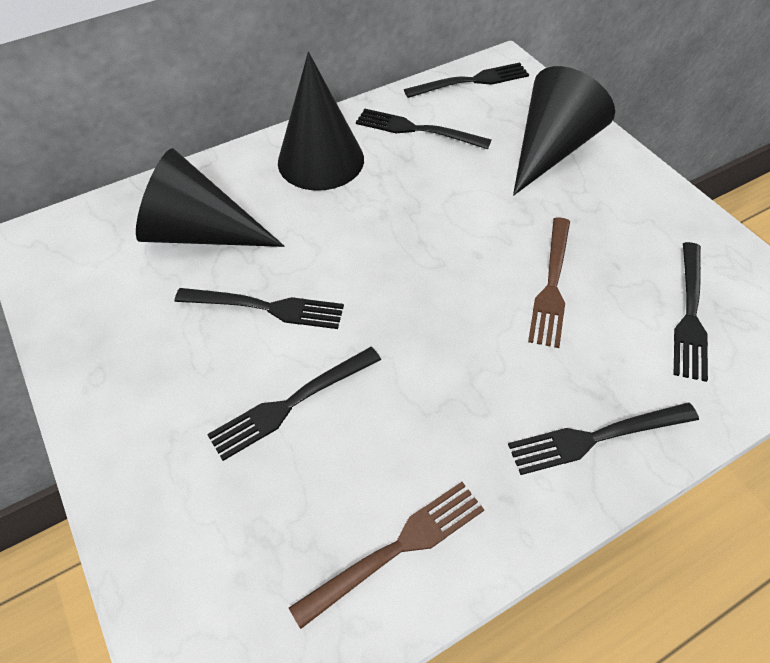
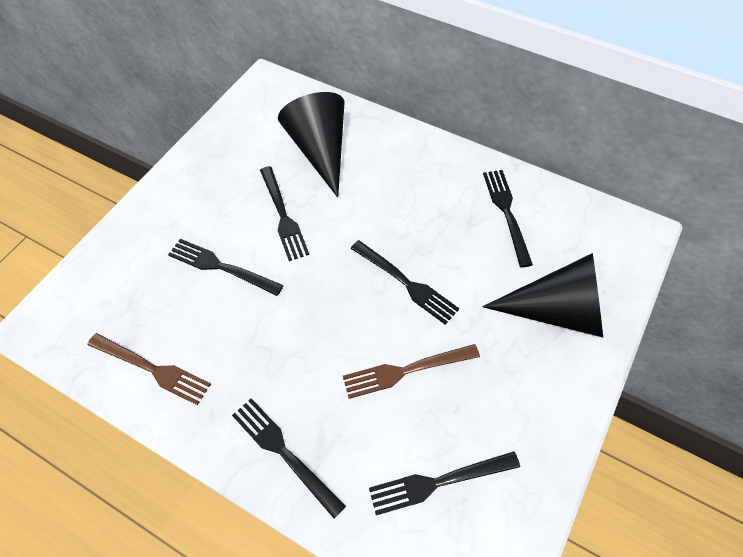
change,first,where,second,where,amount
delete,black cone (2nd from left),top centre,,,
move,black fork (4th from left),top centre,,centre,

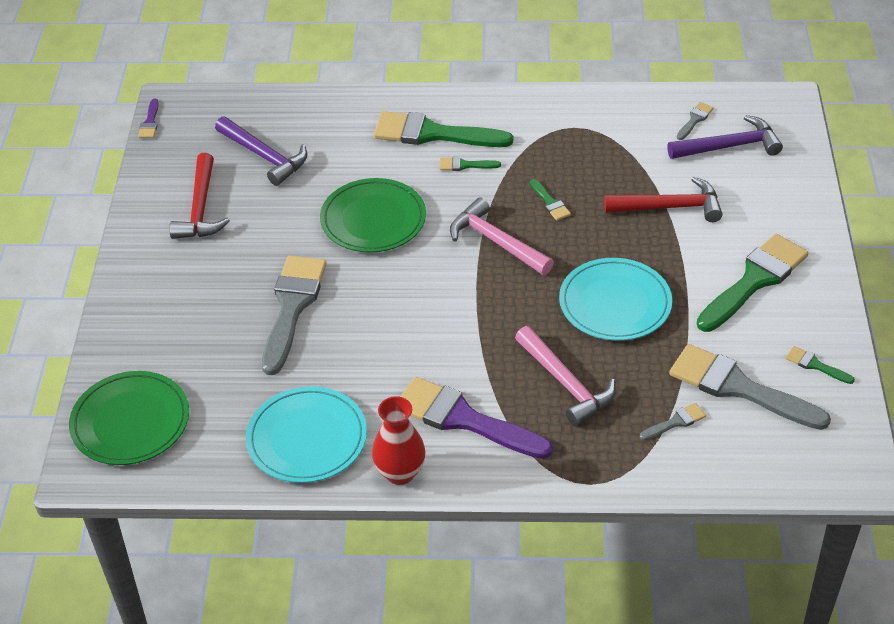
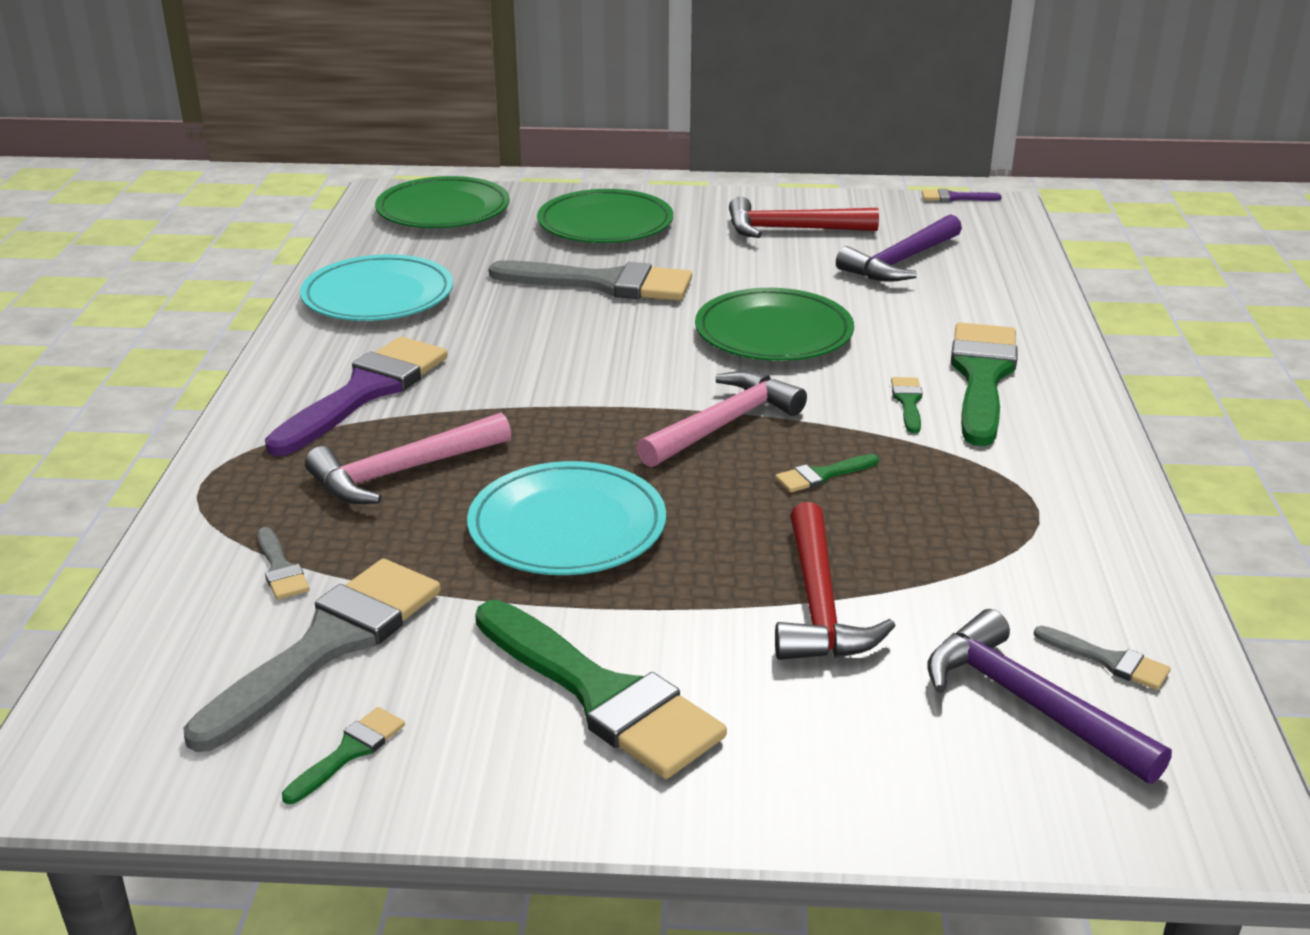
change,first,where,second,where,amount
delete,red vase,bottom centre,,,
insert,,,green plate (2nd from left),top centre,
rotate,purple hammer (2nd from left),top right,,bottom right,150 degrees clockwise

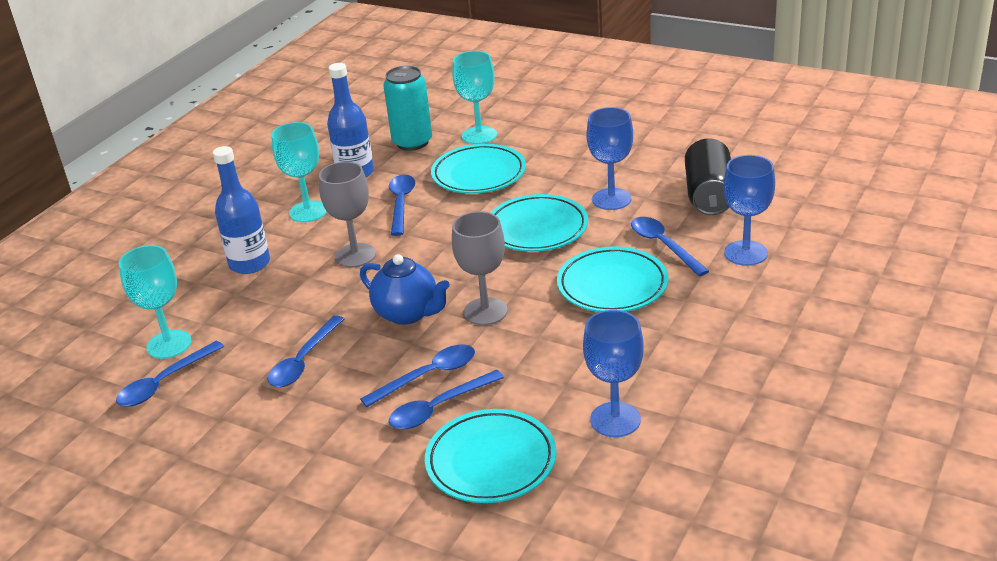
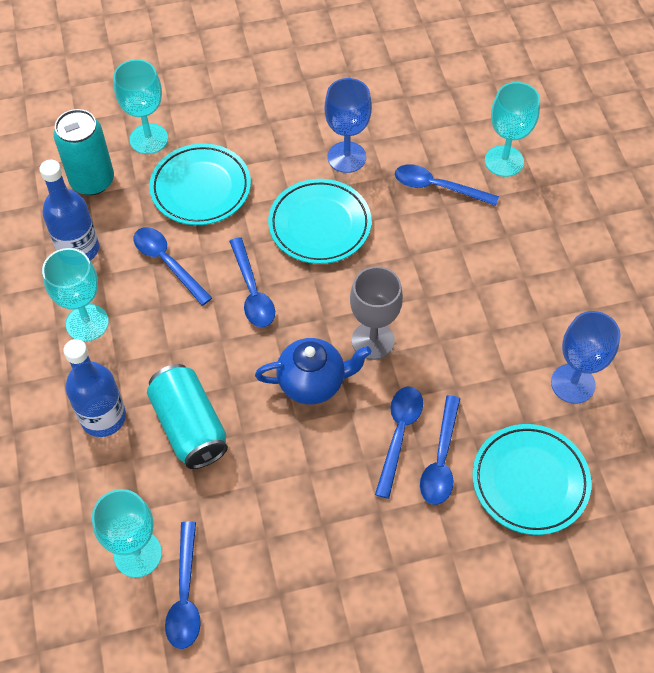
change,first,where,second,where,amount
delete,grey goblet (1st from left),centre,,,
delete,turquoise plate (4th from left),centre,,,
delete,black can,top right,,,
insert,,,turquoise can (2nd from left),middle left,
move,blue spoon (2nd from left in the first image),middle left,blue spoon (3rd from left),centre,
recolor,blue goblet (3rd from left),middle right,turquoise goblet (4th from left),top right,

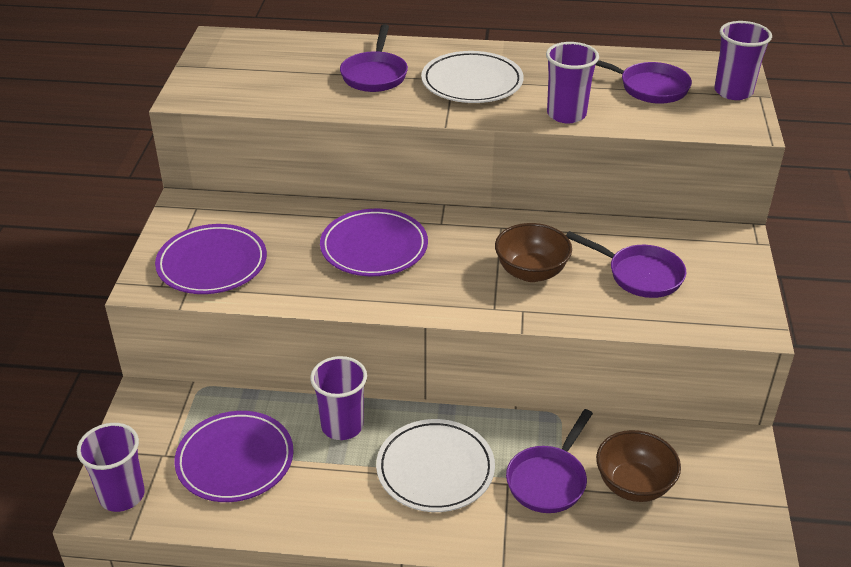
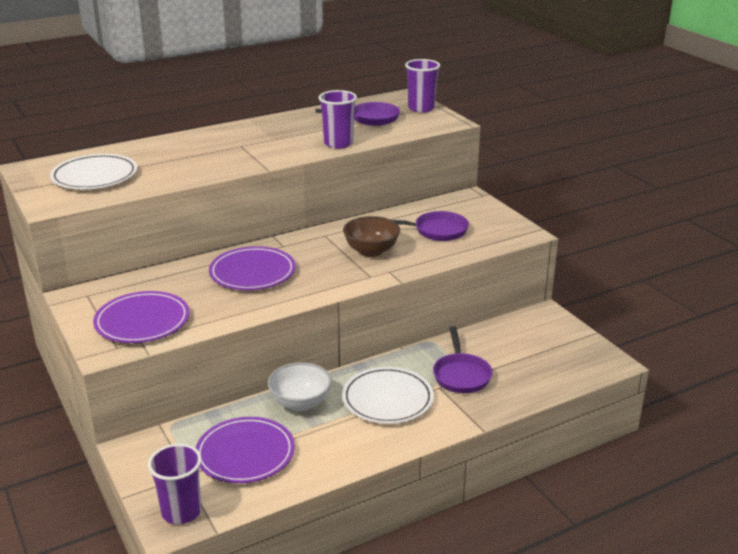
change,first,where,second,where,amount
delete,purple pan (1st from left),top centre,,,
delete,brown bowl (2nd from left),bottom right,,,
move,white plate (2nd from left in the first image),top centre,white plate (1st from left),top left,
replace,purple cup (2nd from left),bottom centre,white bowl,bottom centre,

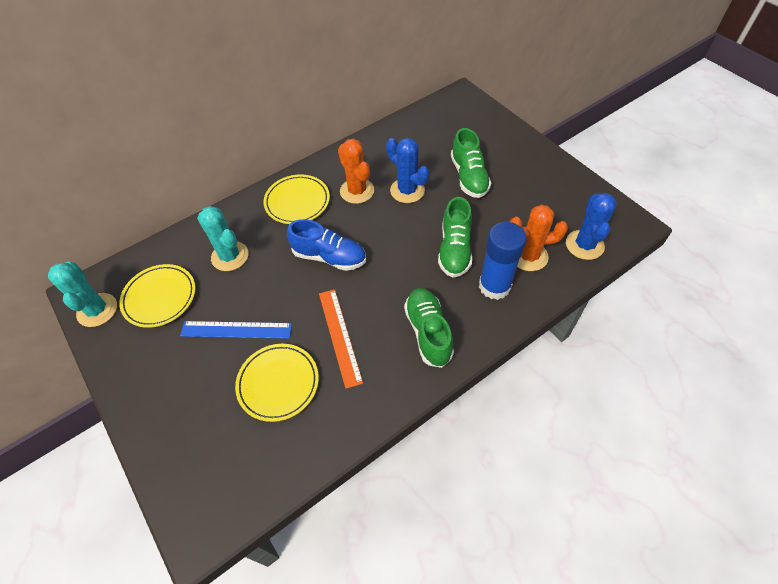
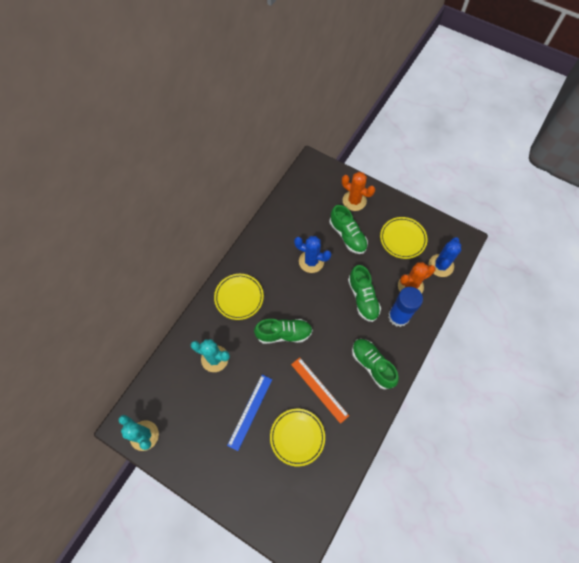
change,first,where,second,where,amount
move,yellow plate (1st from left in the first image),middle left,yellow plate (3rd from left),middle right,
move,orange cactus (1st from left),top centre,,centre,
recolor,blue shoe,centre,green shoe (1st from left),centre,
rotate,blue ruler,middle left,,bottom centre,45 degrees counterclockwise
rotate,blue cactus (2nd from left),middle right,,middle right,45 degrees clockwise

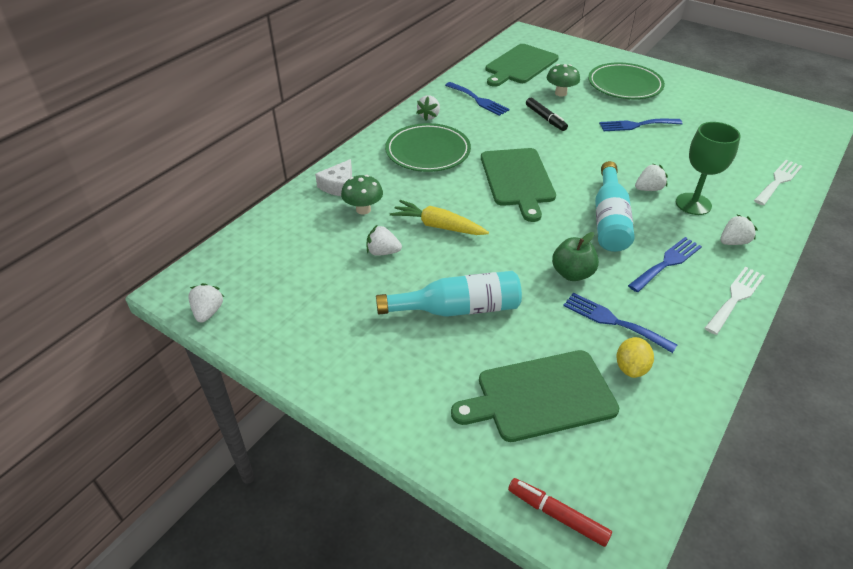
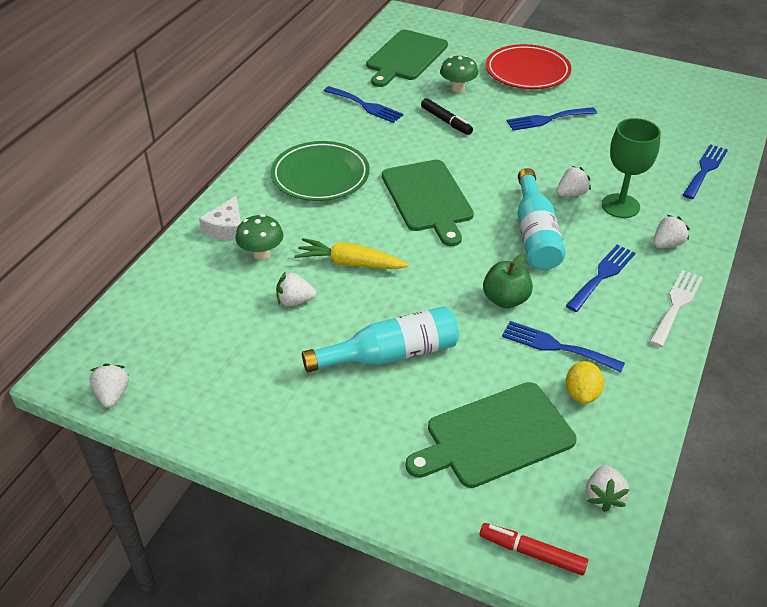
change,first,where,second,where,amount
move,white strawberry (3rd from left in the first image),top centre,white strawberry (4th from left),bottom right,
recolor,green plate (2nd from left),top right,red plate,top right,
recolor,white fork (2nd from left),top right,blue fork (5th from left),top right,

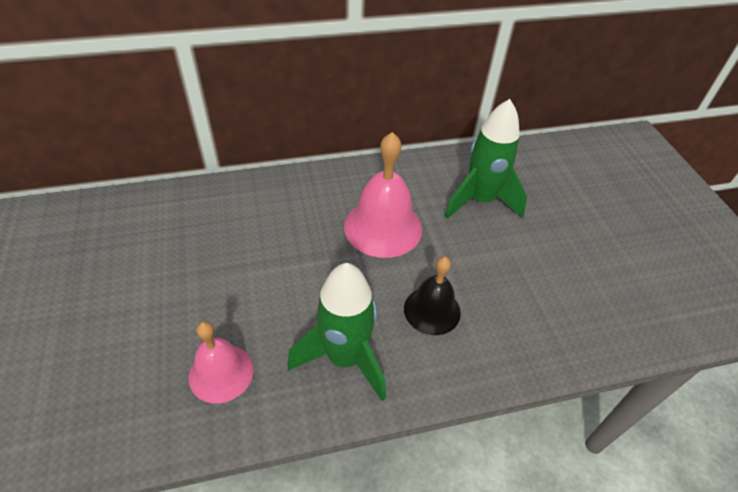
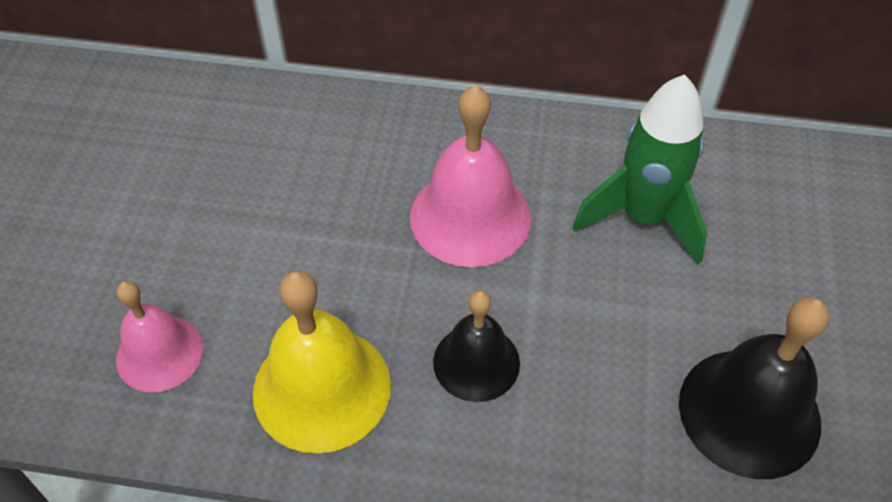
change,first,where,second,where,amount
insert,,,black bell (2nd from left),bottom right,
replace,green rocket (1st from left),bottom centre,yellow bell,bottom centre,

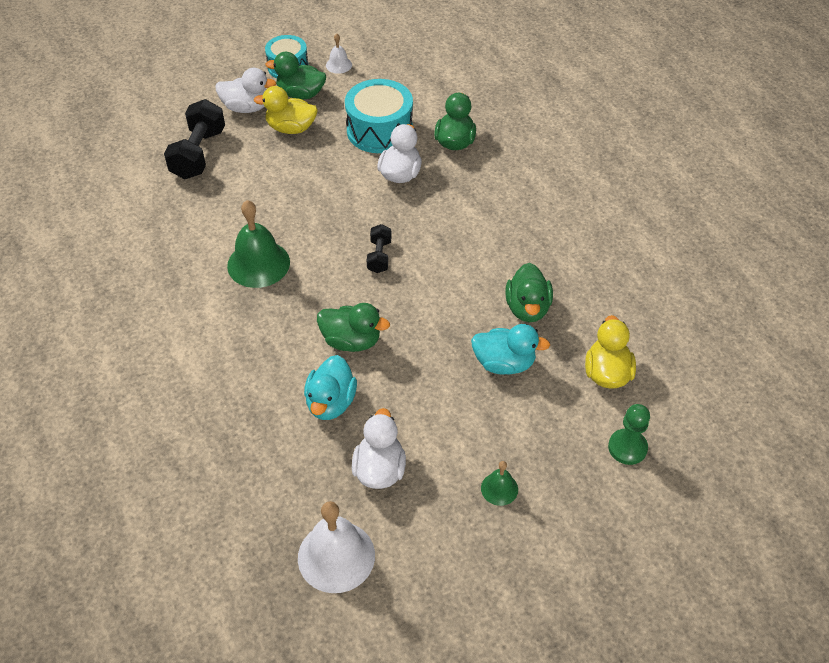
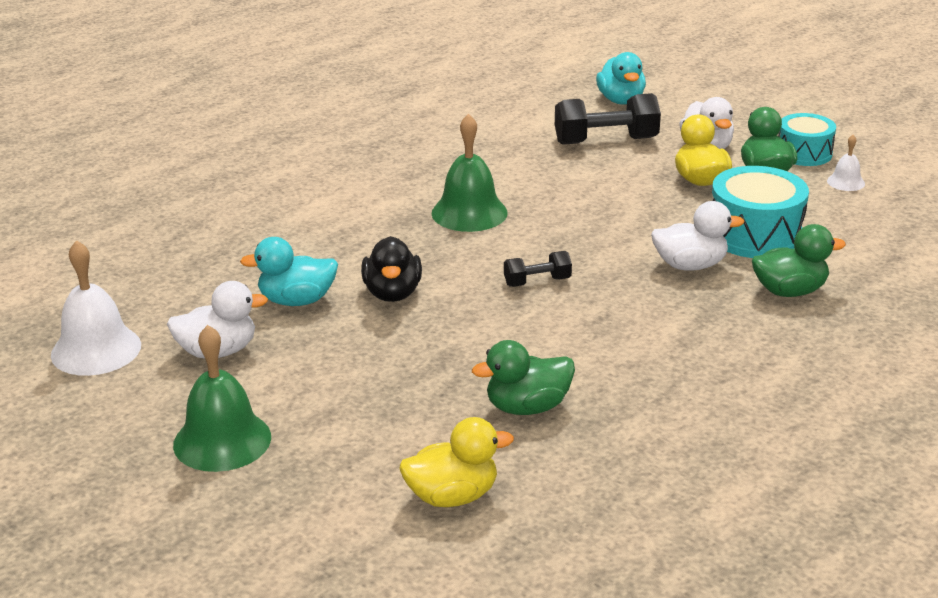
change,first,where,second,where,amount
delete,green pawn,middle right,,,
move,turquoise duck (2nd from left),centre,,top centre,
recolor,green duck (2nd from left),centre,black duck,centre,
resize,green bell (2nd from left in the first image),bottom centre,green bell (1st from left),middle left,x1.98

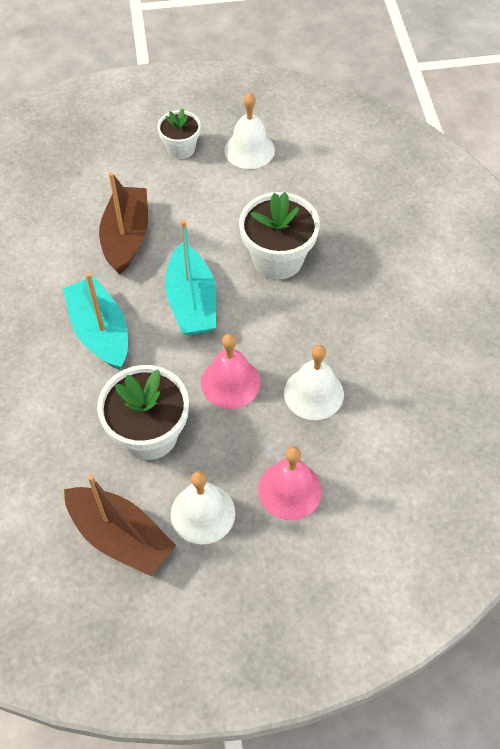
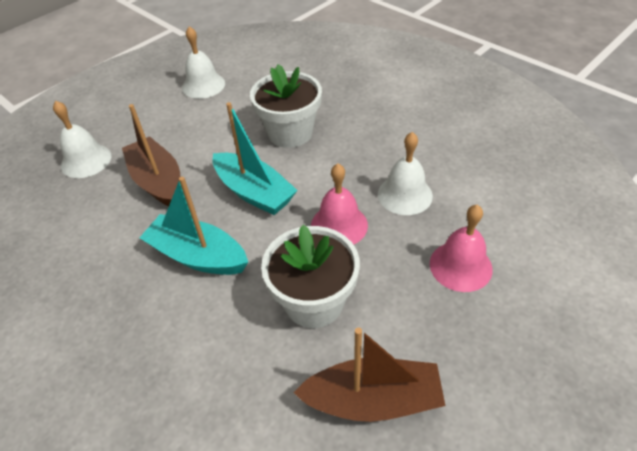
change,first,where,second,where,amount
delete,white flower pot (2nd from left),top centre,,,
move,white bell (1st from left),bottom centre,,top left,

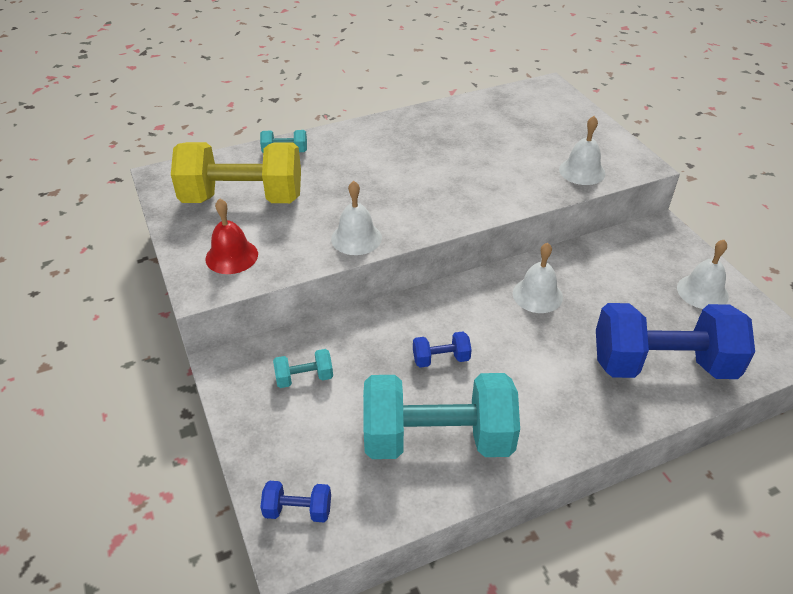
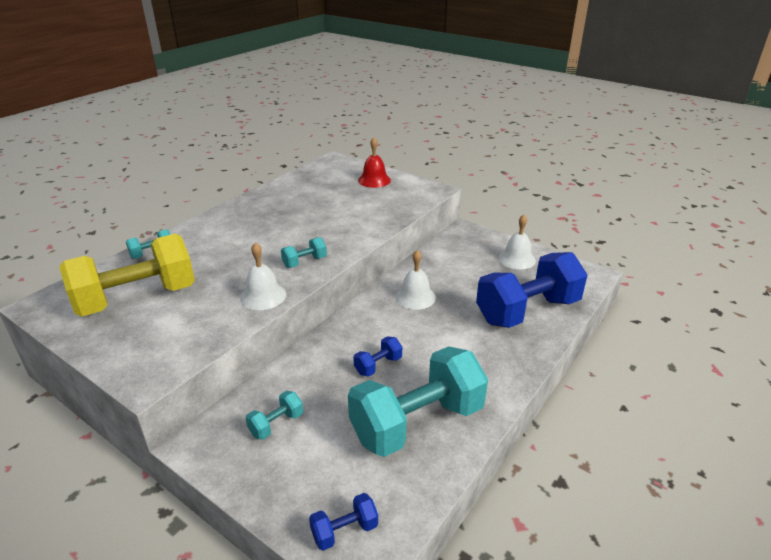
change,first,where,second,where,amount
delete,white bell (3rd from left),top right,,,
insert,,,turquoise dumbbell (3rd from left),centre,
move,red bell,middle left,,top centre,

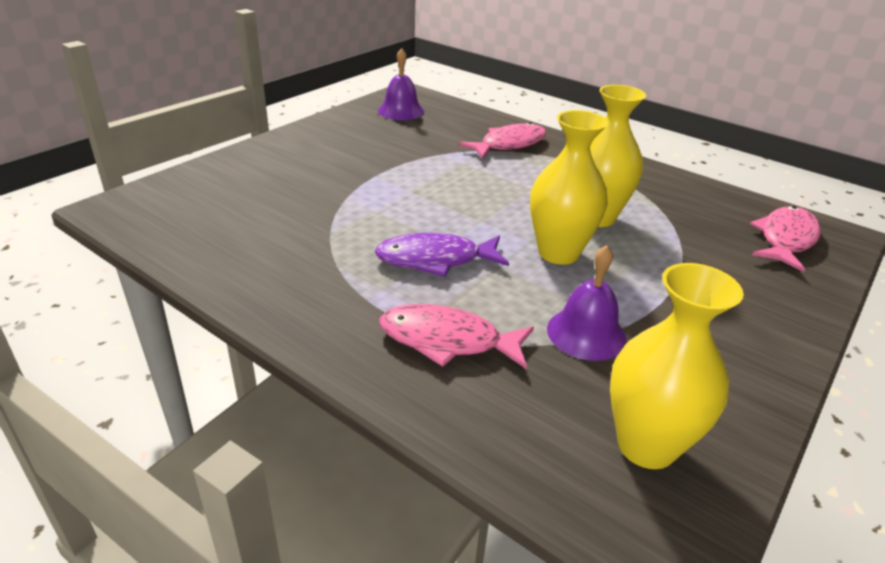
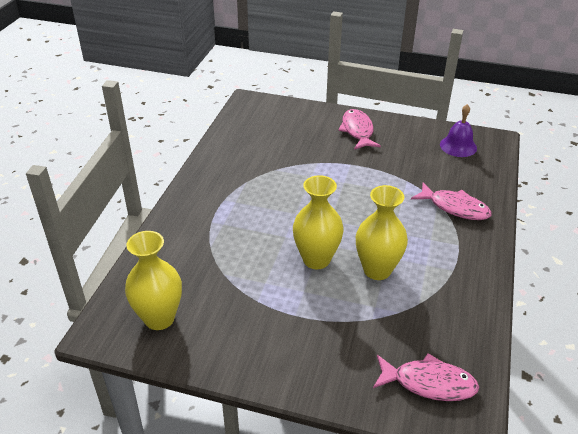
change,first,where,second,where,amount
delete,purple fish,centre,,,
delete,purple bell (2nd from left),centre,,,
move,pink fish (1st from left),centre,,top centre,

